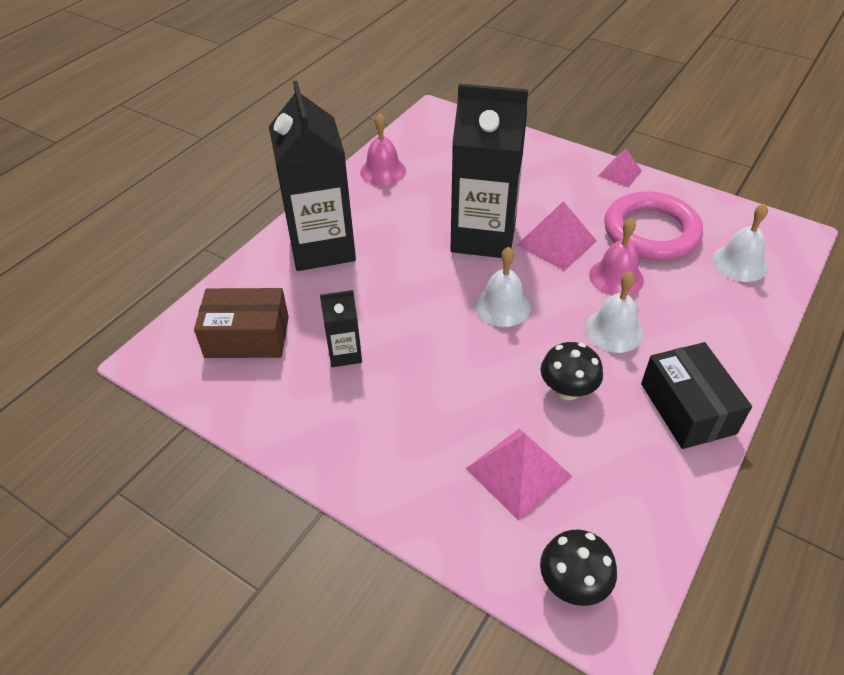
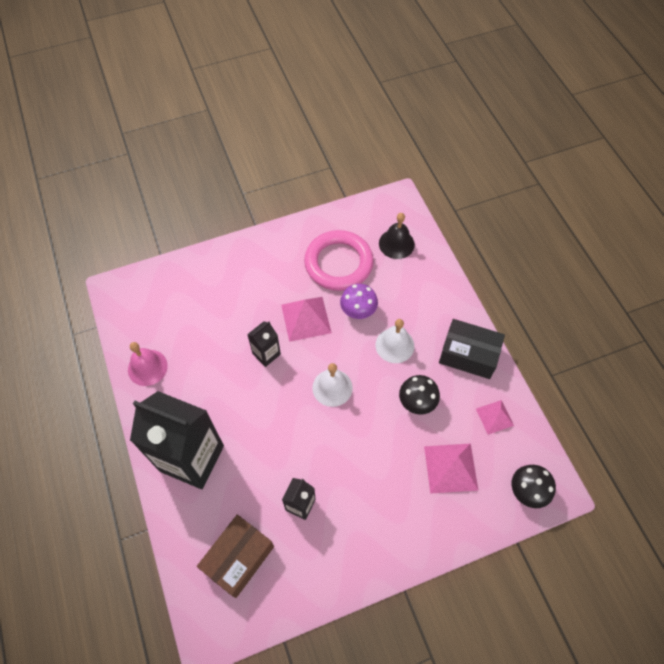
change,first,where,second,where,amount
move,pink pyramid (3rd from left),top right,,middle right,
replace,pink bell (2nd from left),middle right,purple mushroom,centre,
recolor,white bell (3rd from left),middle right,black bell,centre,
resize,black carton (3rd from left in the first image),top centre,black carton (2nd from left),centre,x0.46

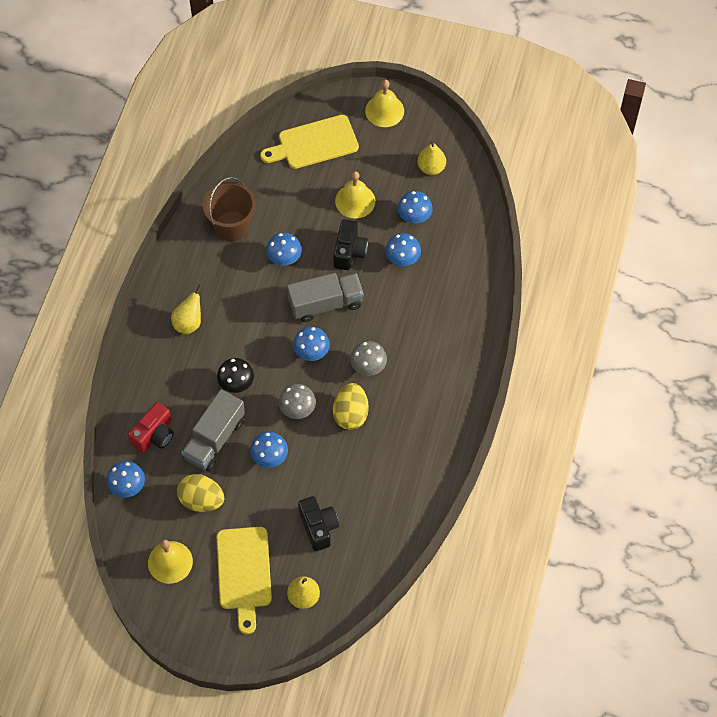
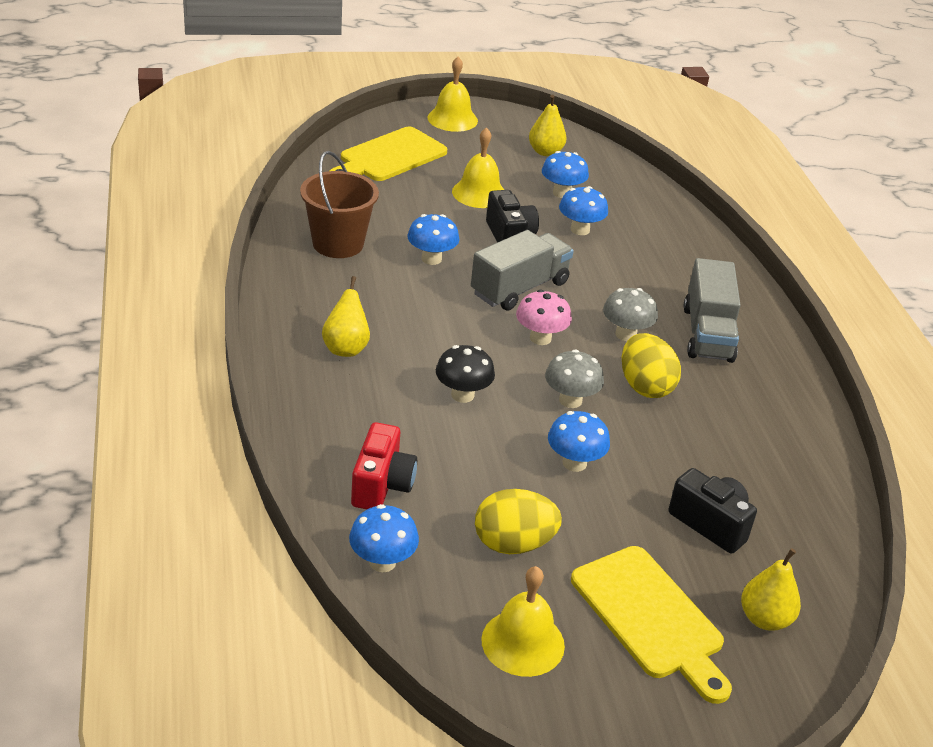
change,first,where,second,where,amount
move,grey truck (1st from left in the first image),middle left,grey truck (2nd from left),middle right,
recolor,blue mushroom (4th from left),centre,pink mushroom,centre,

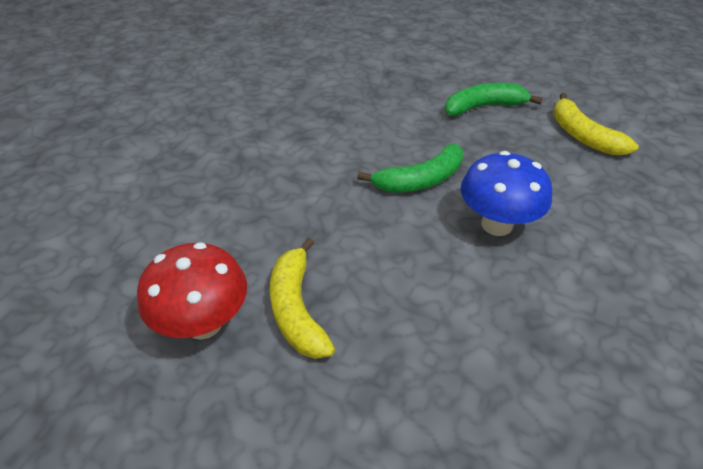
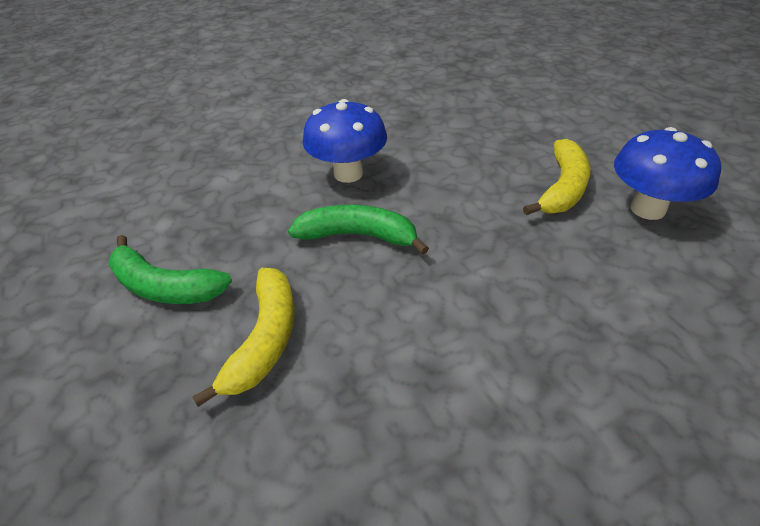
change,first,where,second,where,amount
move,yellow banana (2nd from left in the first image),top right,yellow banana (1st from left),middle left,
recolor,red mushroom,middle left,blue mushroom (2nd from left),top right,

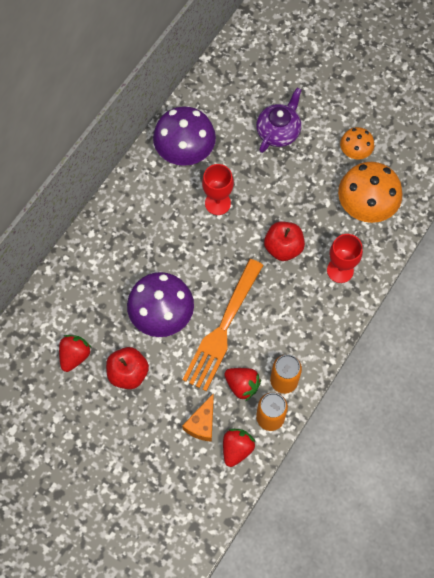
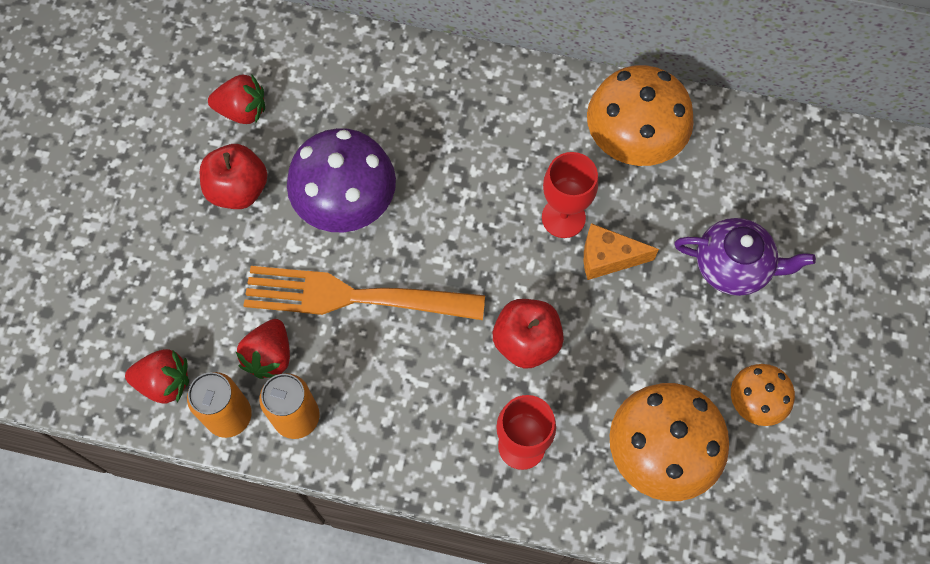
change,first,where,second,where,amount
move,orange cheese,bottom centre,,middle right,
recolor,purple mushroom (2nd from left),top centre,orange mushroom (1st from left),top right,

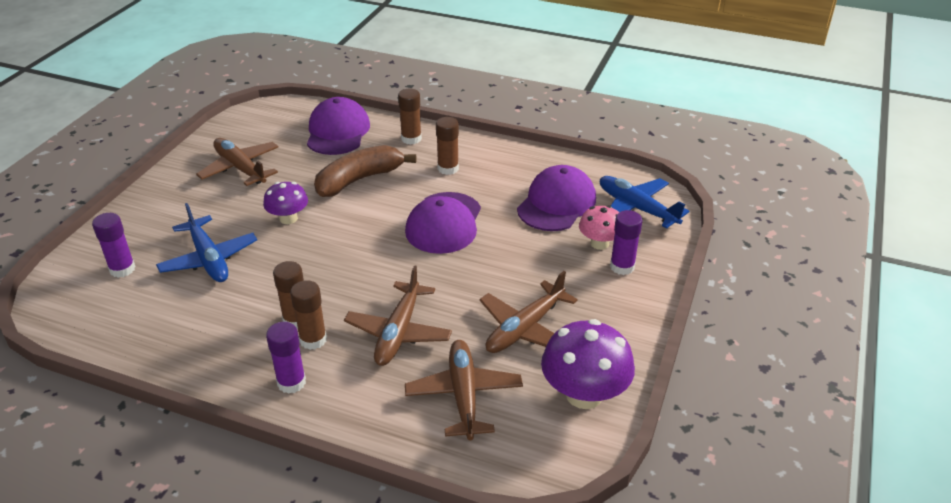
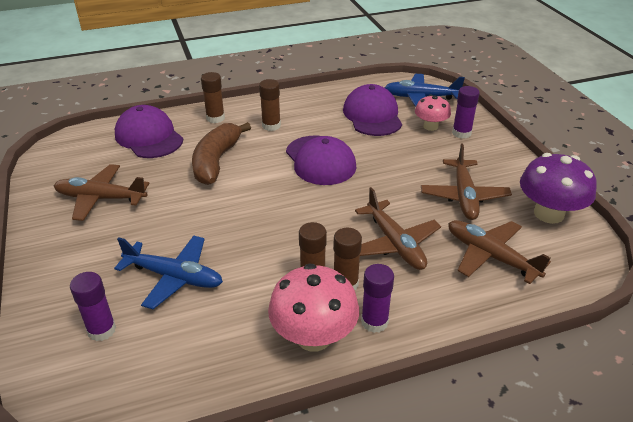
change,first,where,second,where,amount
delete,purple mushroom (1st from left),middle left,,,
insert,,,pink mushroom (1st from left),bottom centre,

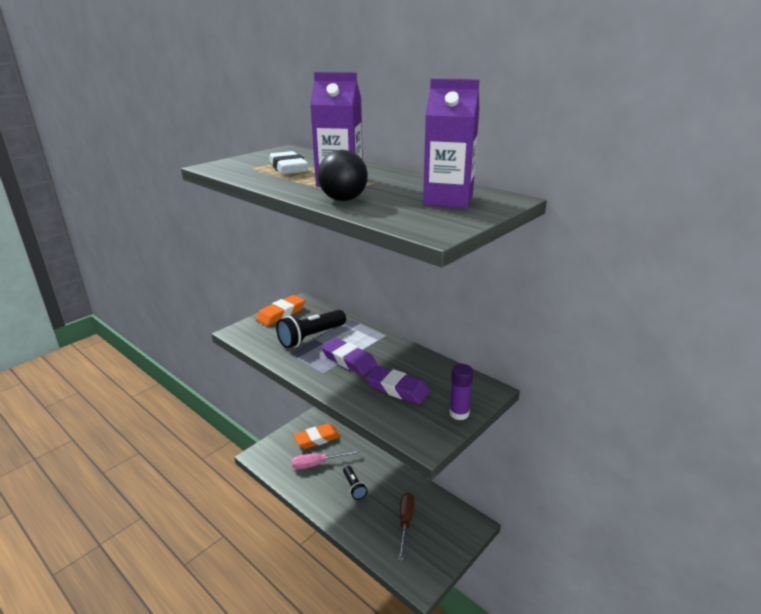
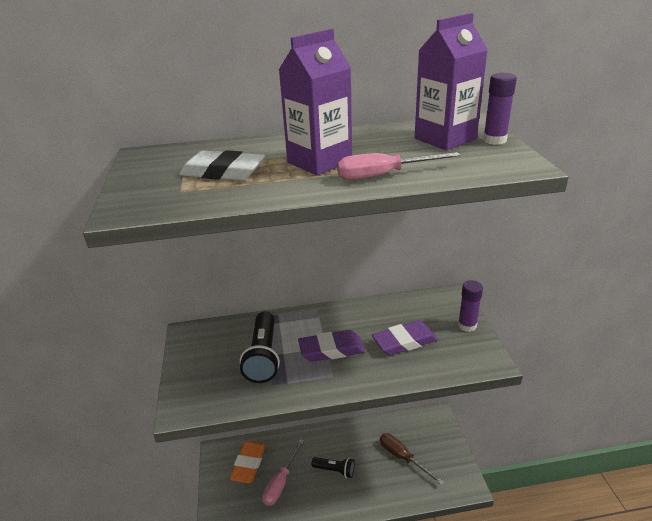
change,first,where,second,where,amount
delete,orange eraser (1st from left),centre,,,
insert,,,purple glue stick (2nd from left),top right,
replace,black ball,top centre,pink screwdriver (2nd from left),top centre,

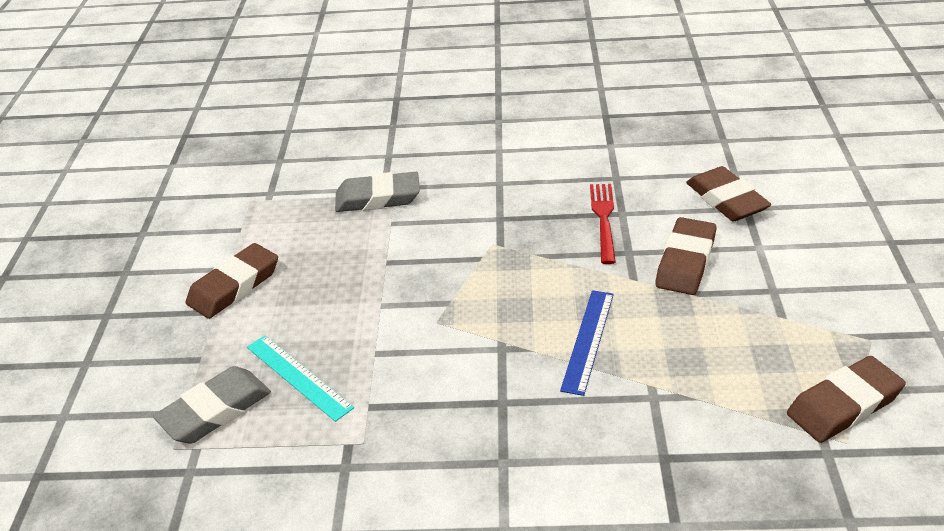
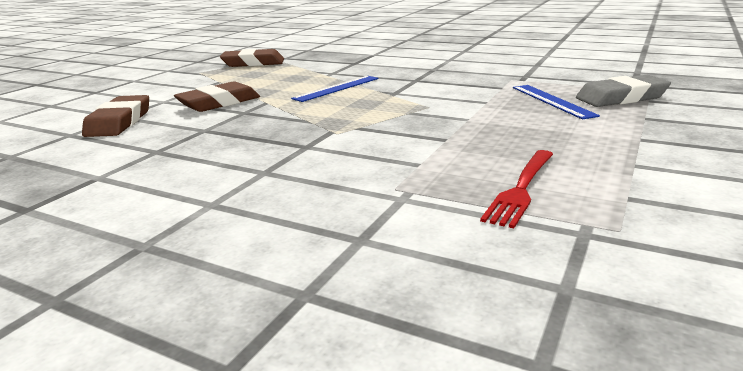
change,first,where,second,where,amount
delete,brown eraser (1st from left),middle left,,,
delete,grey eraser (2nd from left),centre,,,
move,red fork,centre,,middle right,
recolor,turquoise ruler,bottom left,blue ruler (2nd from left),top right,

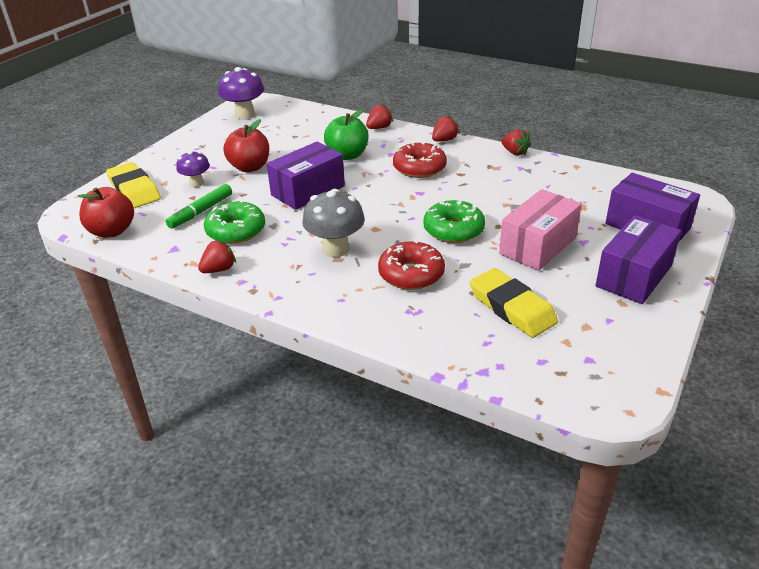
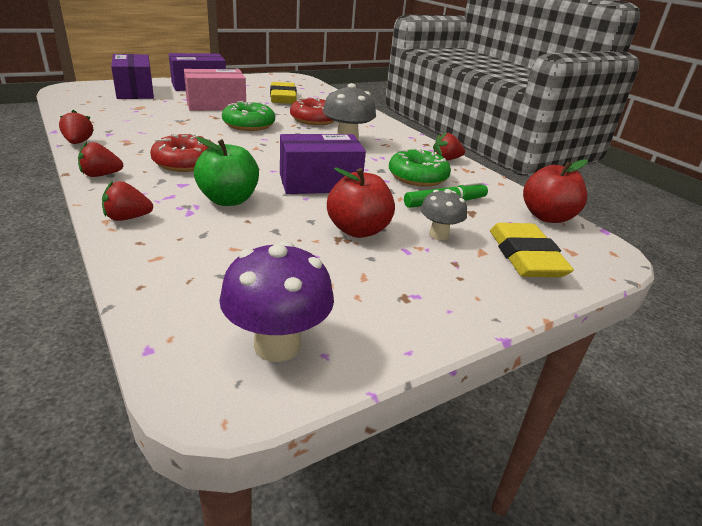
change,first,where,second,where,amount
recolor,purple mushroom (1st from left),top left,grey mushroom (2nd from left),centre,

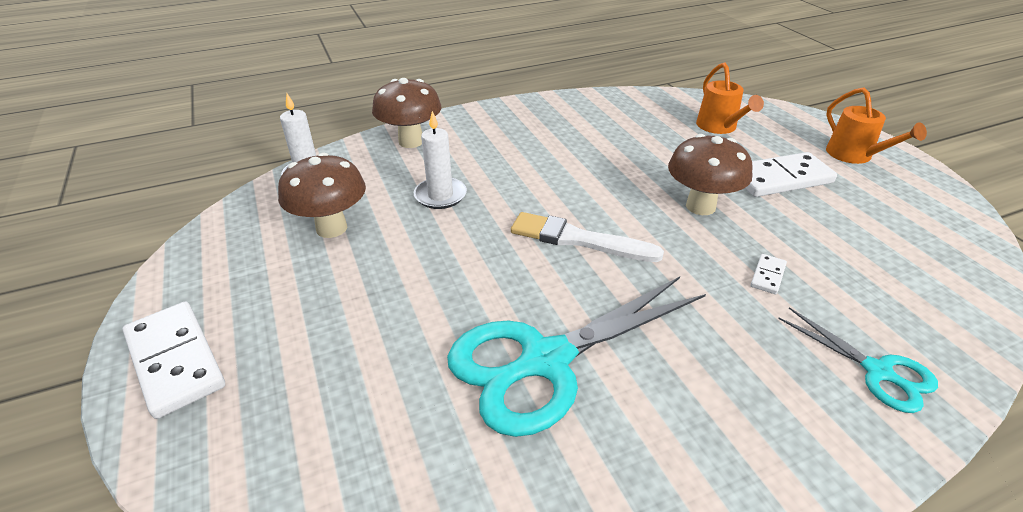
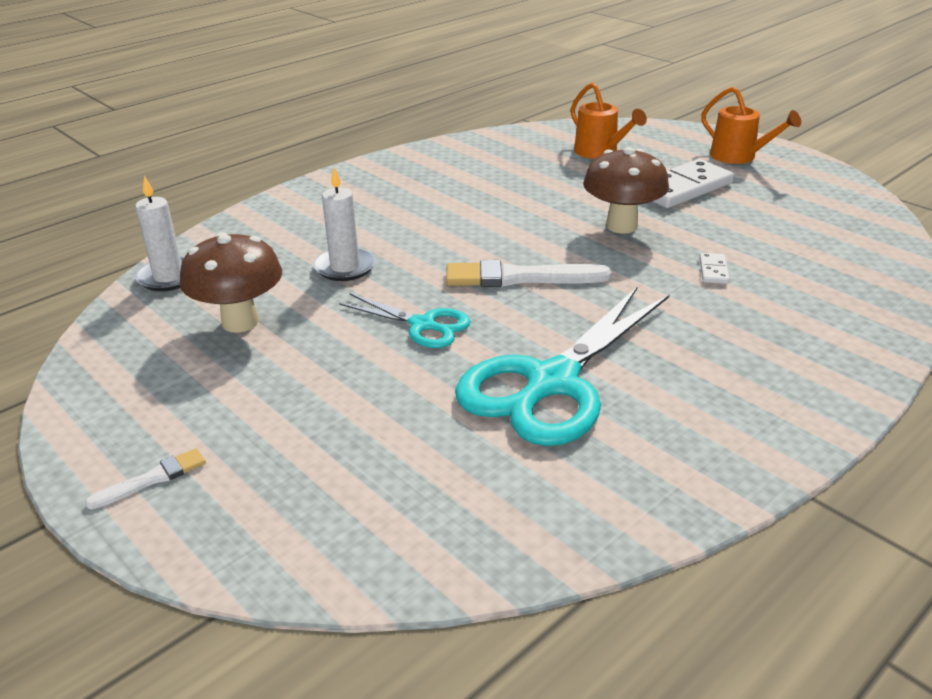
change,first,where,second,where,amount
delete,brown mushroom (2nd from left),top centre,,,
move,turquoise scissors (2nd from left in the first image),bottom right,turquoise scissors (1st from left),centre,
replace,white domino (1st from left),bottom left,white brush (1st from left),bottom left,

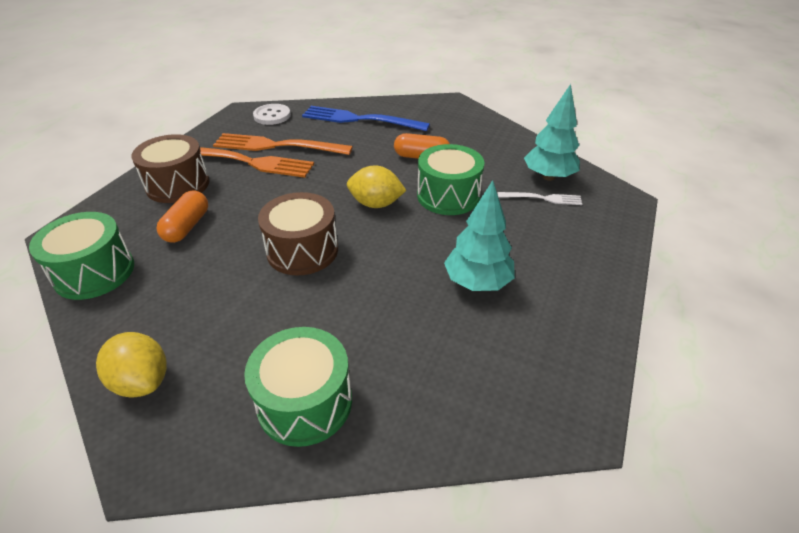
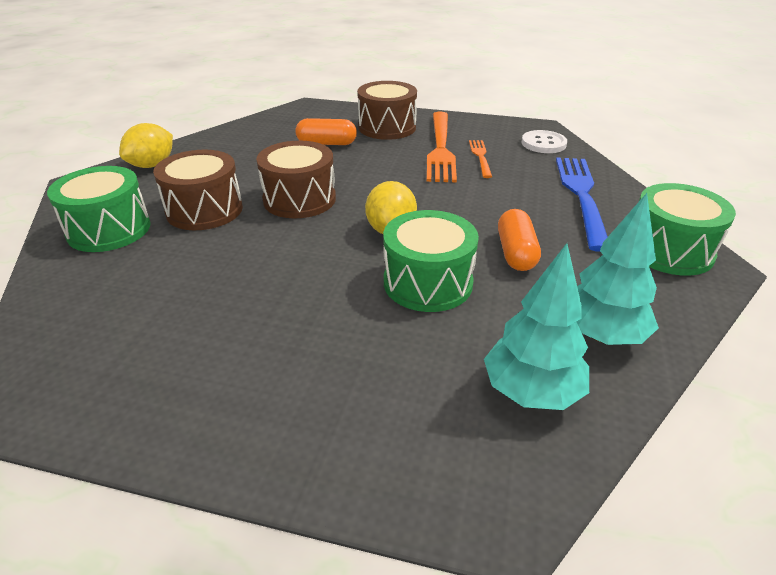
change,first,where,second,where,amount
delete,white fork,middle right,,,
insert,,,brown drum (1st from left),top left,
move,green drum (1st from left in the first image),middle left,green drum (3rd from left),middle right,
move,turquoise tree (1st from left in the first image),centre,turquoise tree (2nd from left),middle right,
resize,orange fork (2nd from left),top centre,,top centre,x0.52

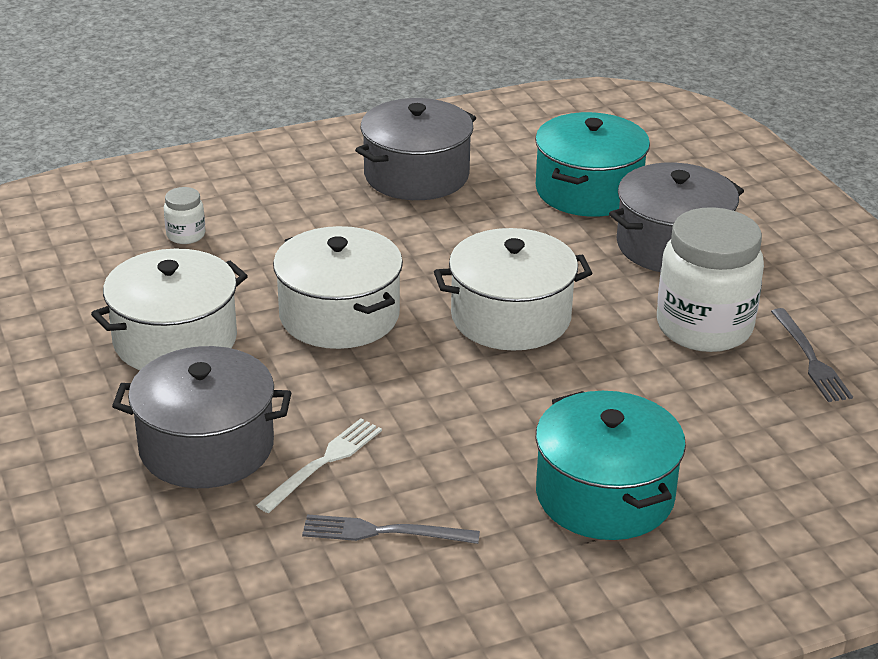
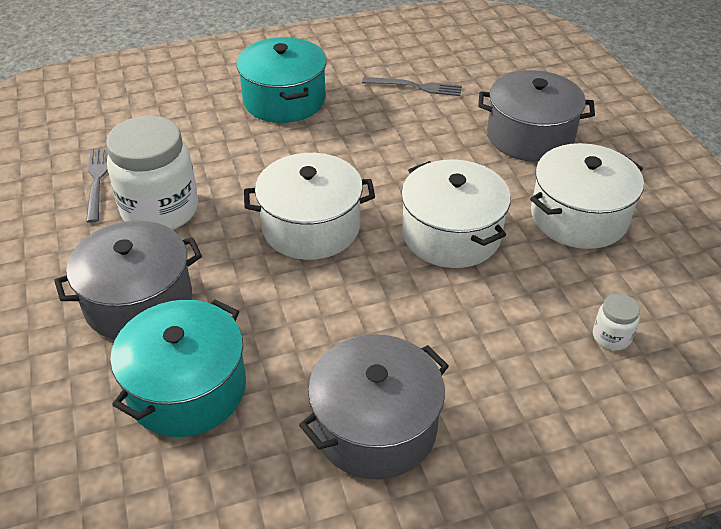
change,first,where,second,where,amount
delete,white fork,bottom centre,,,

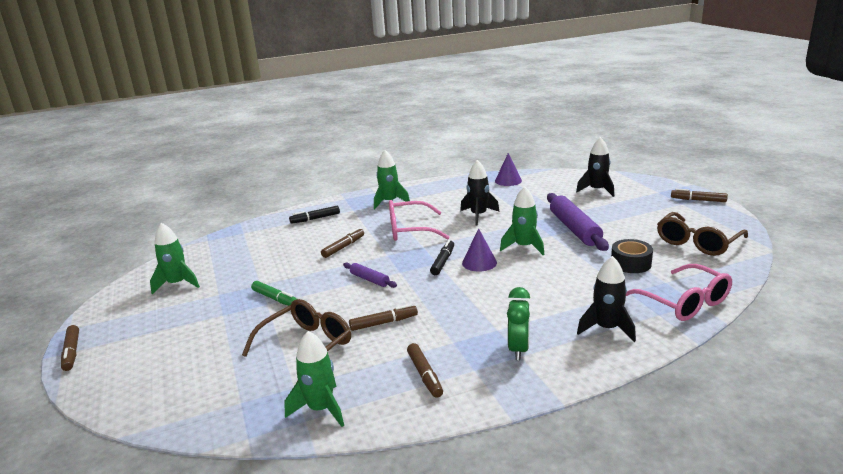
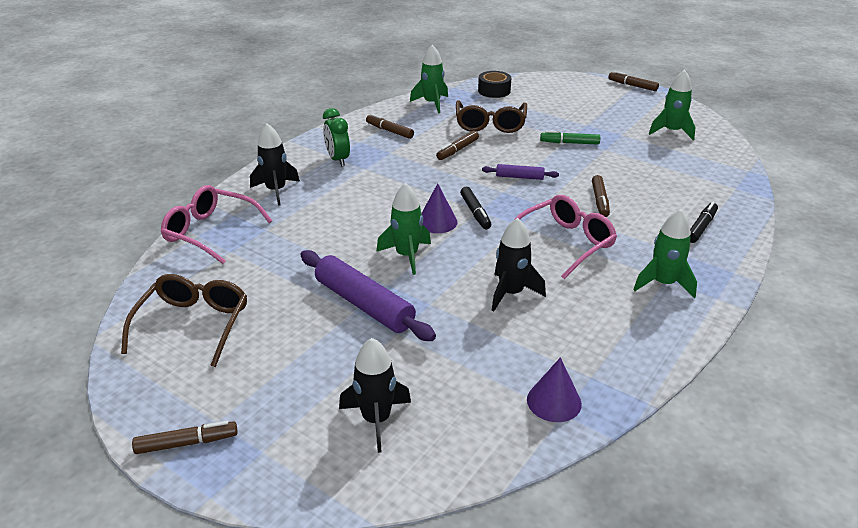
change,first,where,second,where,amount
move,black tape,middle right,,top centre,

